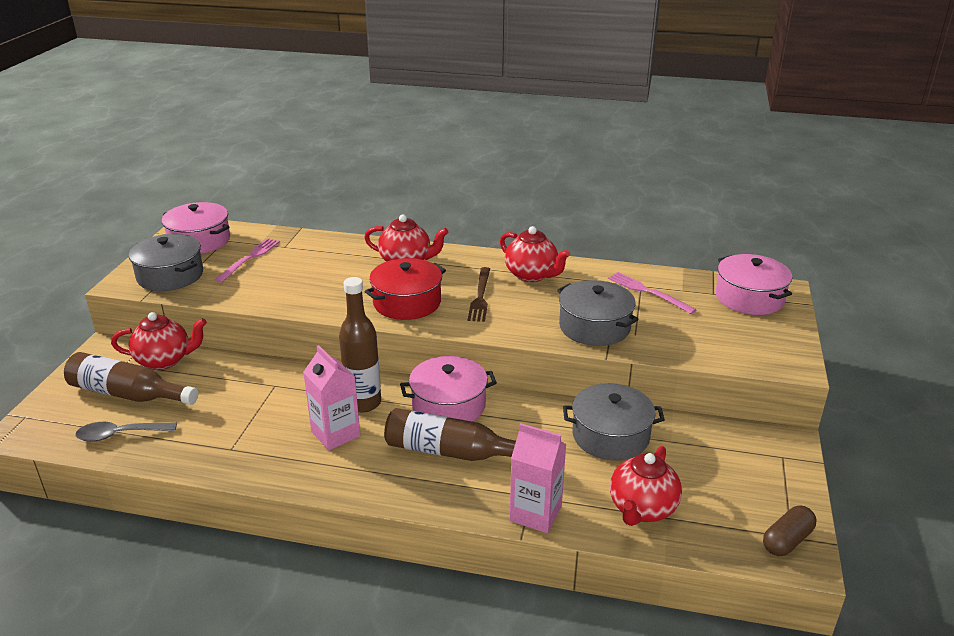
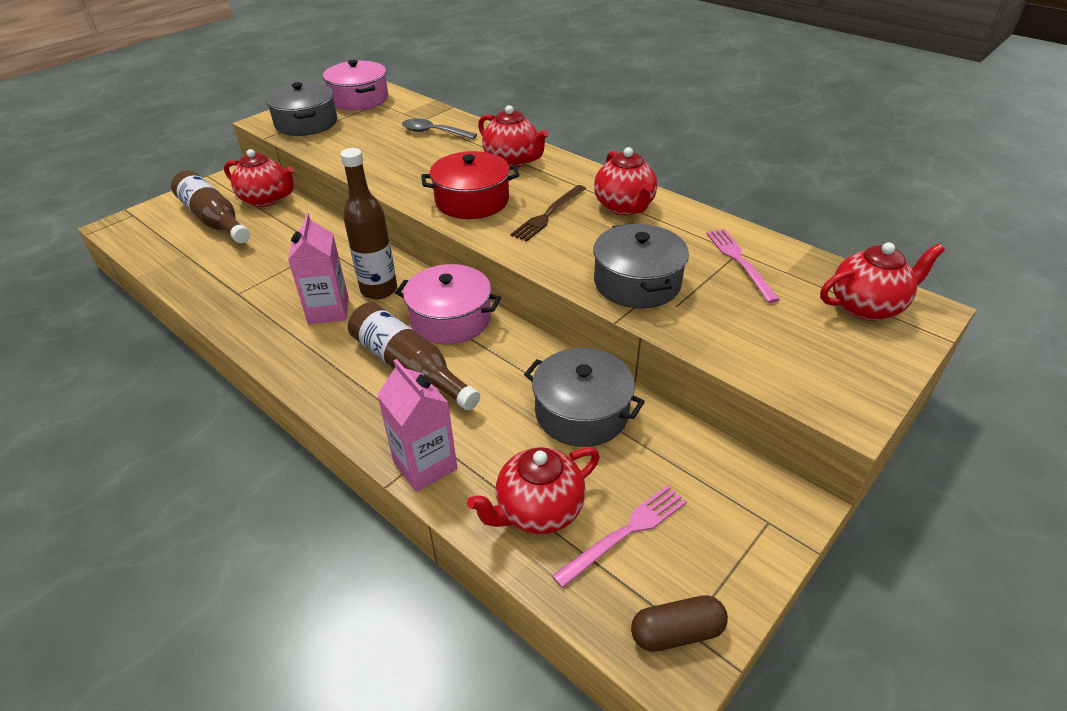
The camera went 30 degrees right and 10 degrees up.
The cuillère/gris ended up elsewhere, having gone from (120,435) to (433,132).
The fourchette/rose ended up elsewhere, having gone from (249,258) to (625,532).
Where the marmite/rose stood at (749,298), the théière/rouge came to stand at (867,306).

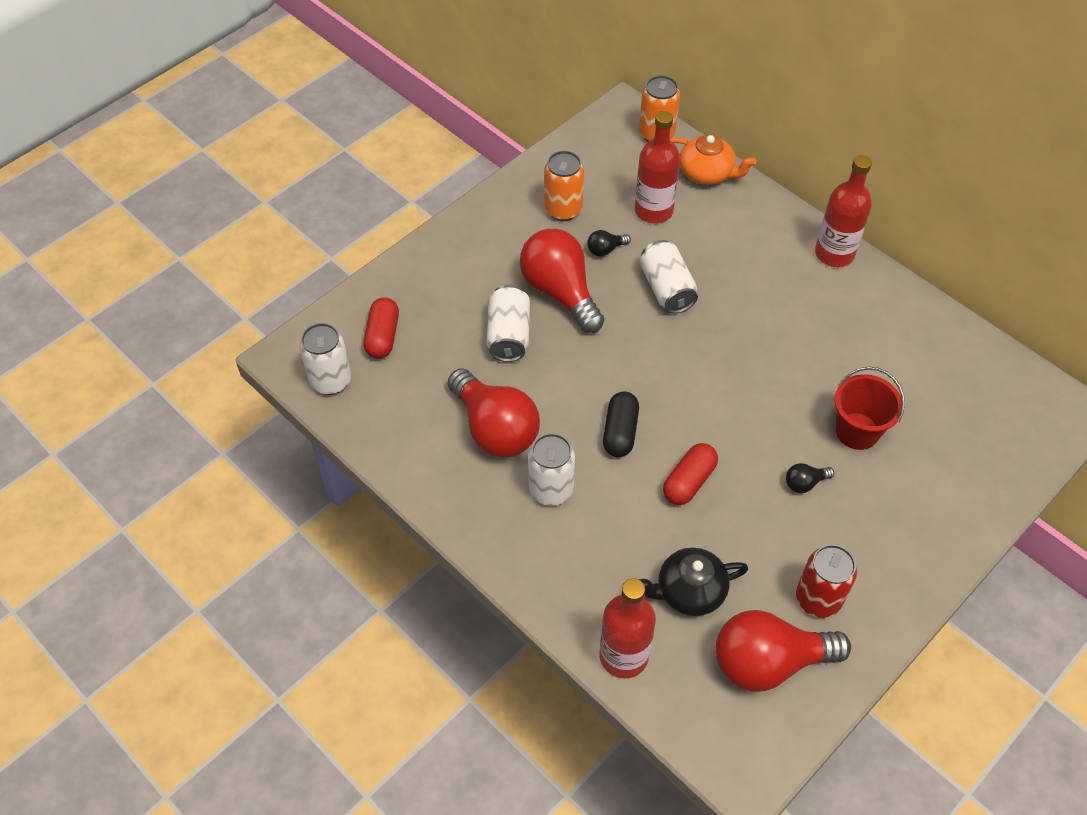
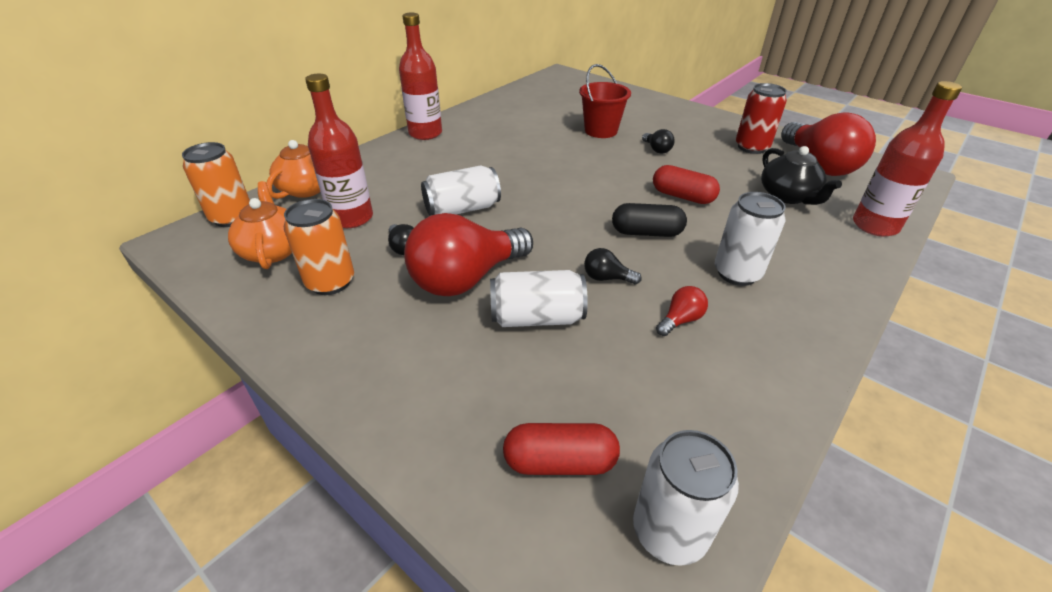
The camera went 95 degrees left and 15 degrees down.
The second view gained the théière/orange at (273,250).
The second view gained the ampoule/noir at (606,278).
The size of the ampoule/rouge at (495,429) changed by a factor of 0.42.

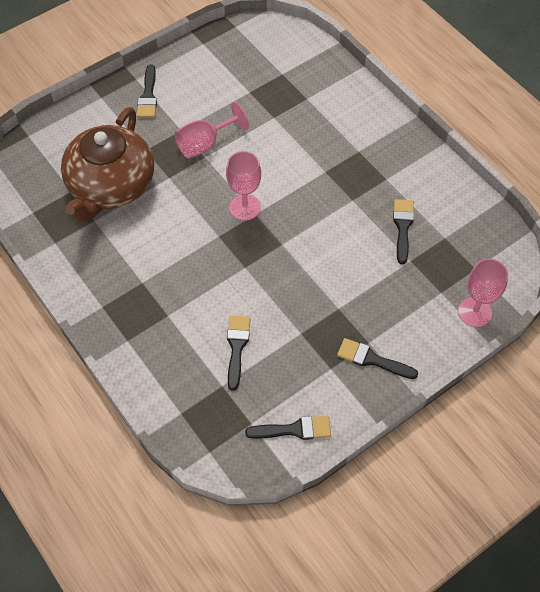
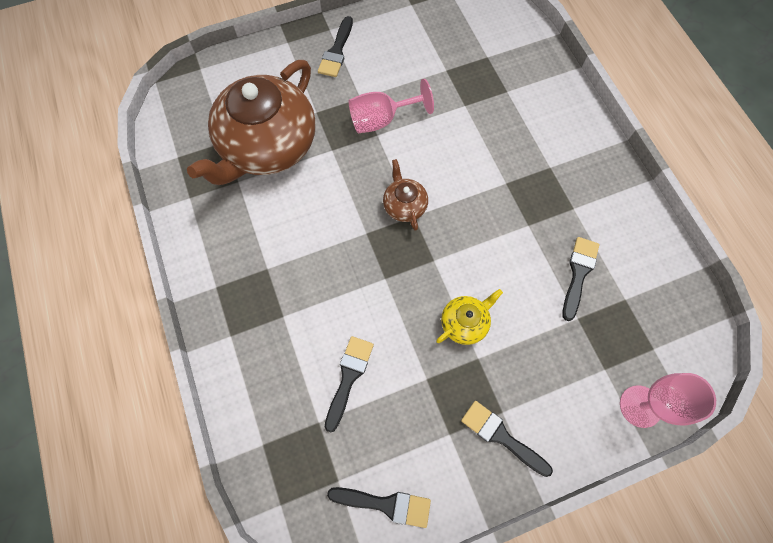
The camera went 15 degrees right and 10 degrees up.
Where the verre à pied/rose stood at (245,207), the théière/marron came to stand at (404,205).
The second view gained the théière/jaune at (464,322).

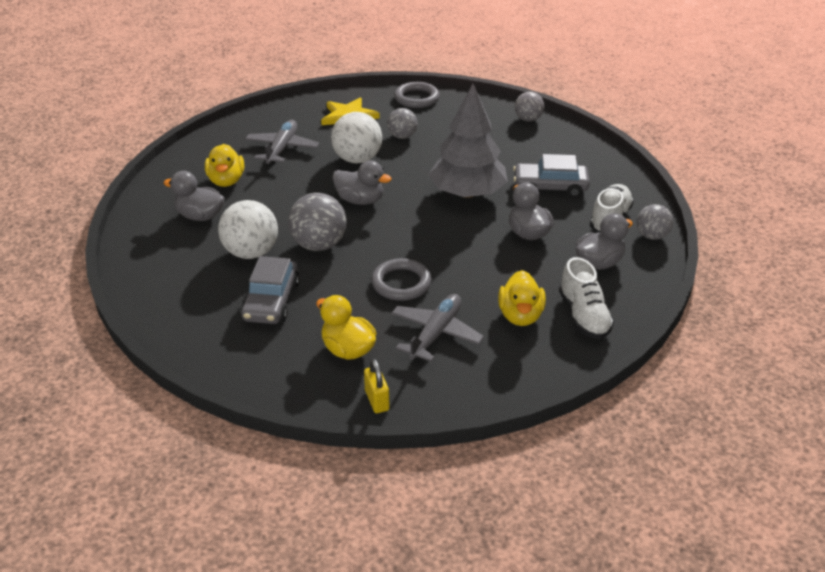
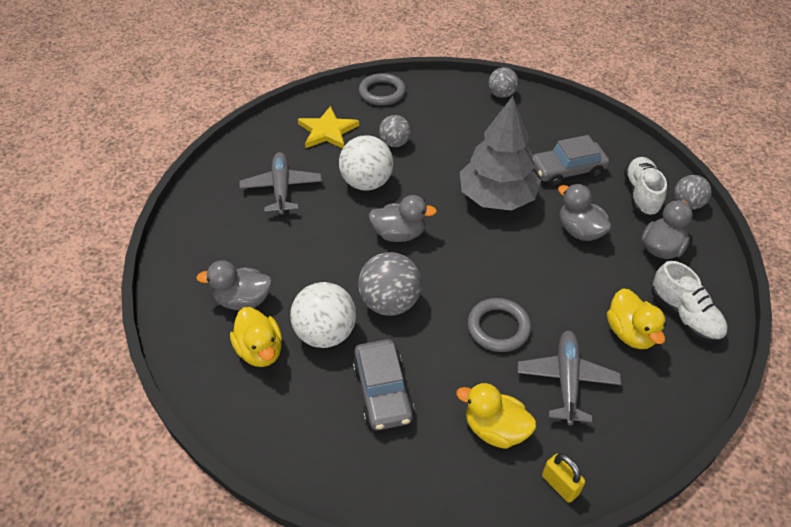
The camera went 20 degrees left and 10 degrees up.
The canard/jaune ended up elsewhere, having gone from (226,181) to (260,350).

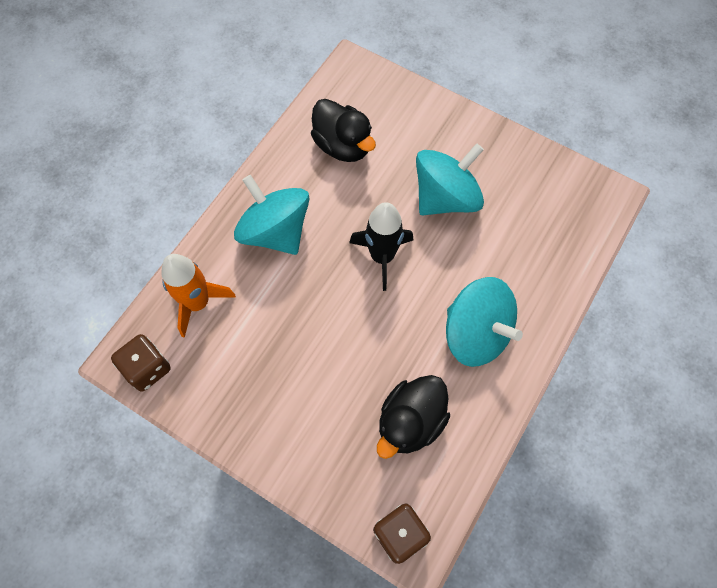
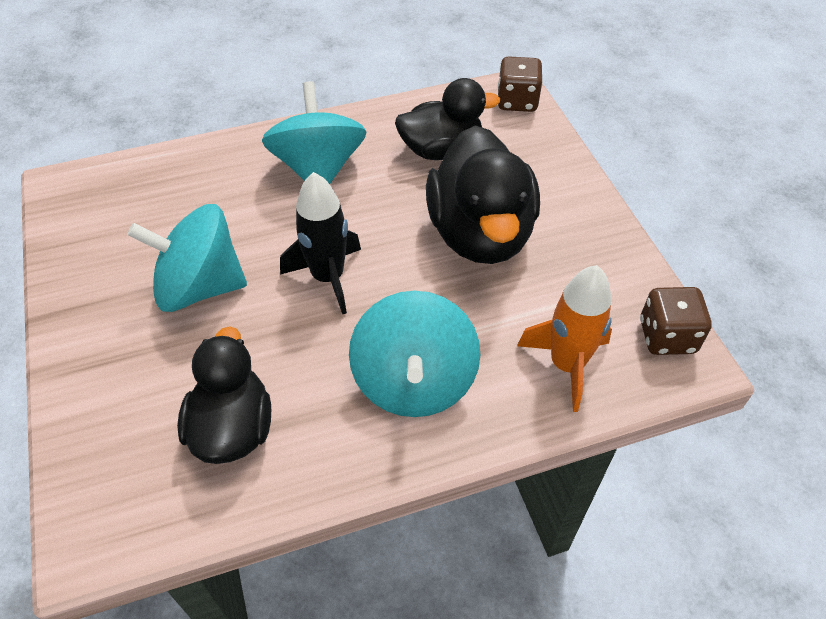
The camera went 140 degrees left and 15 degrees down.
The second view gained the canard/noir at (480,234).

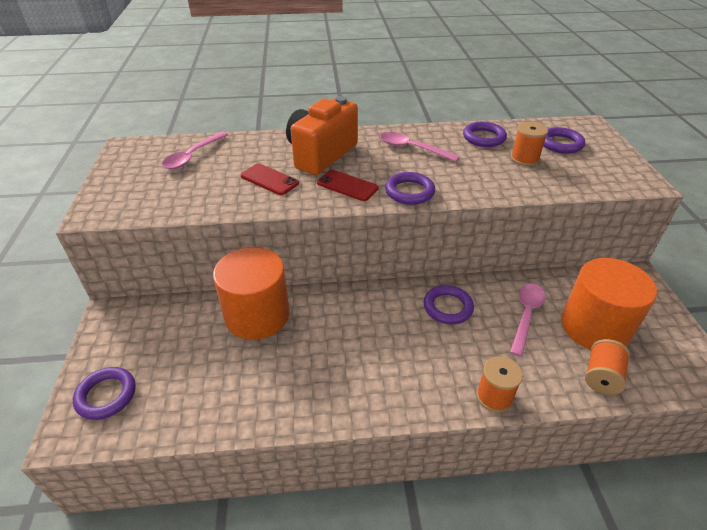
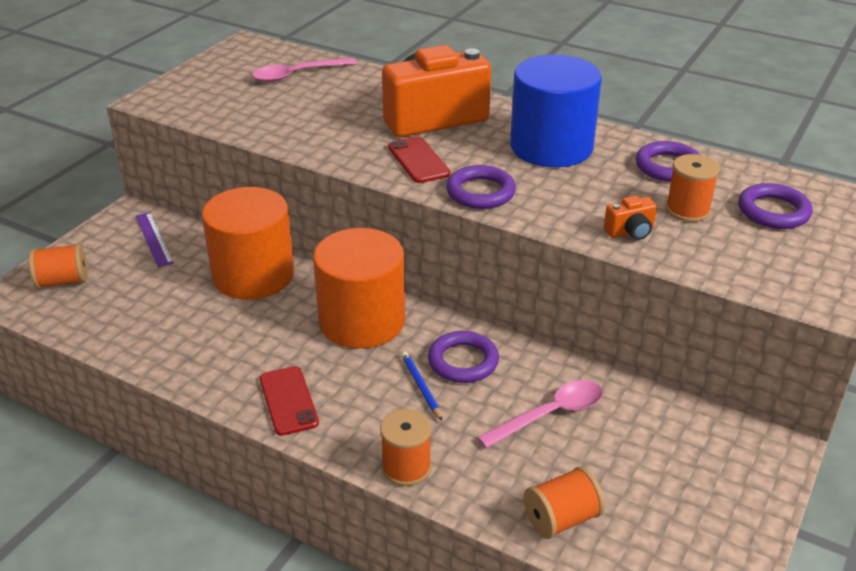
The camera went 35 degrees right and 5 degrees down.
Where the anneau/violet stood at (106,395), the bobine/orange came to stand at (63,281).
The second view gained the règle/violet at (154,239).
The téléphone/rouge ended up elsewhere, having gone from (269,180) to (288,401).
The cylindre/orange ended up elsewhere, having gone from (595,327) to (362,321).
The second view gained the crayon/bleu at (421,387).
Where the cuillère/rose stood at (412,148), the cylindre/bleu came to stand at (551,147).
The second view gained the appareil photo/orange at (630,232).

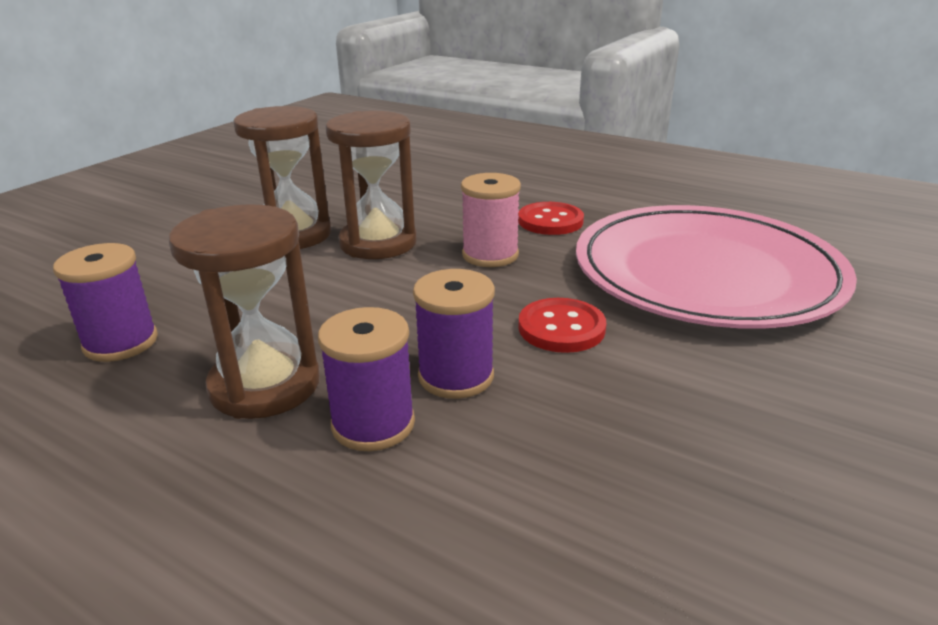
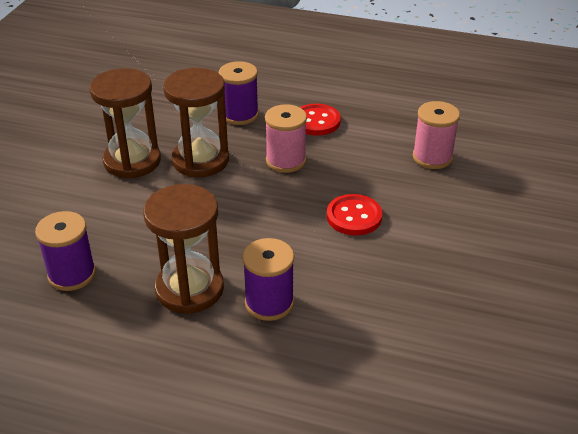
The camera went 15 degrees left and 10 degrees up.
The bobine/violet ended up elsewhere, having gone from (456,376) to (240,115).
Where the assiette/rose stood at (706,273), the bobine/rose came to stand at (432,157).

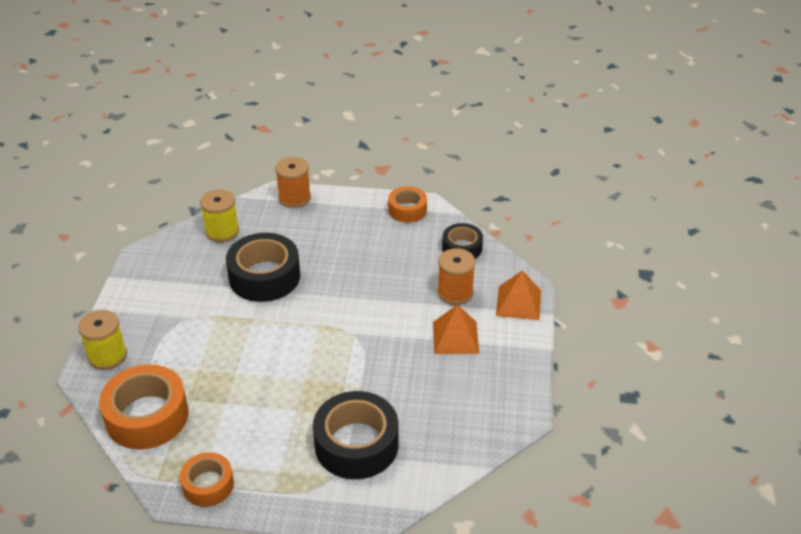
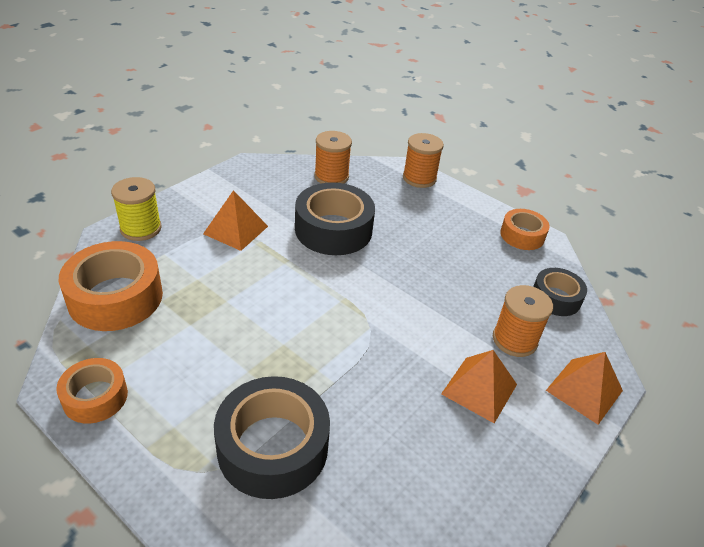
The camera went 30 degrees right and 0 degrees up.
The second view gained the pyramide/orange at (236,230).
What was the bobine/jaune at (222,231) turned into the bobine/orange at (331,176).

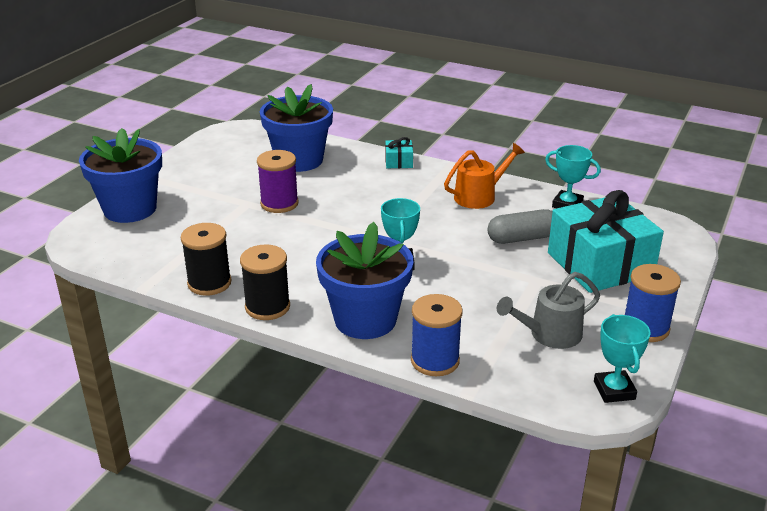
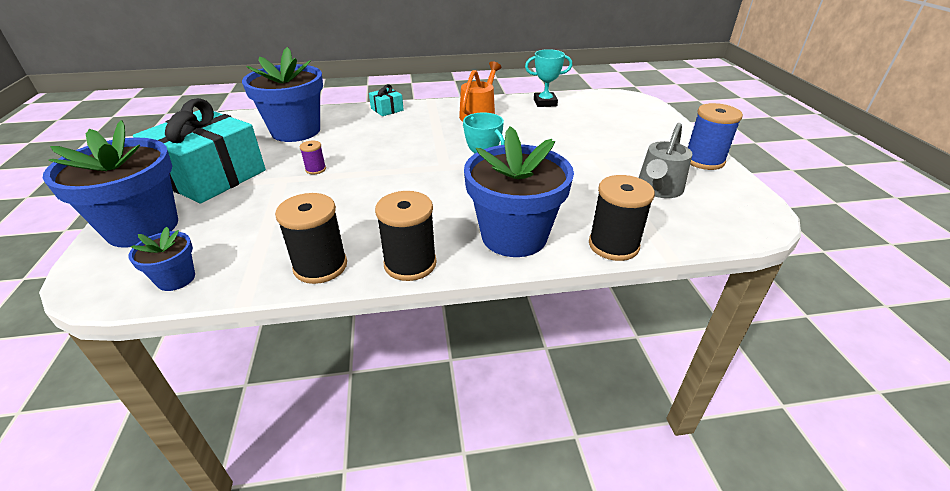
The camera went 35 degrees left and 5 degrees up.
The second view gained the pot de fleurs/bleu at (176,279).
The cadeau/turquoise ended up elsewhere, having gone from (600,264) to (211,176).
The size of the bobine/violet at (279,203) changed by a factor of 0.50.
What was the bobine/bleu at (435,361) turned into the bobine/noir at (613,245).
The second view lost the gélule/gris at (522,238).
The second view lost the trophée/turquoise at (614,390).

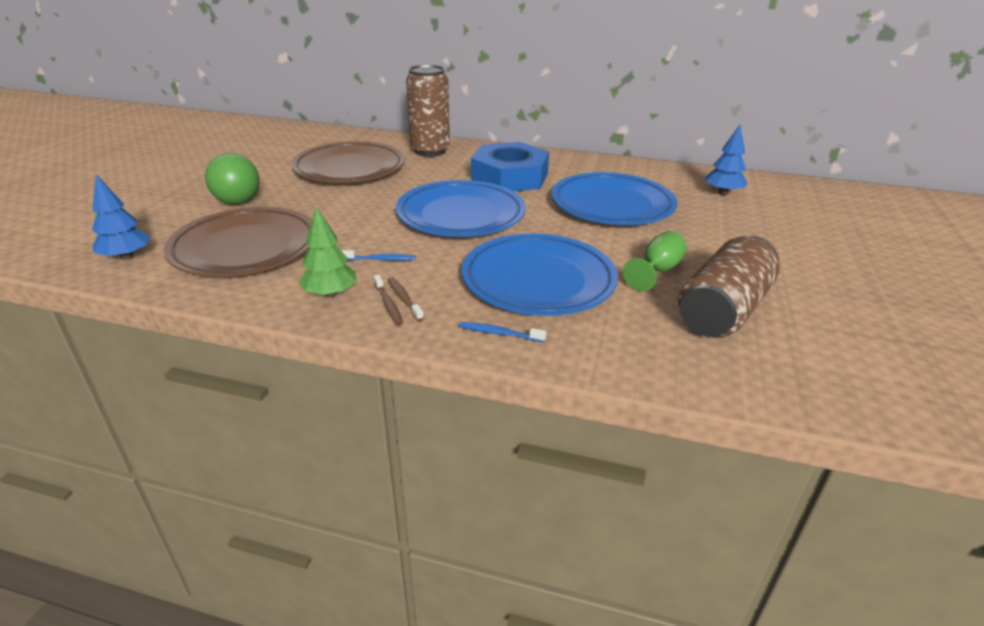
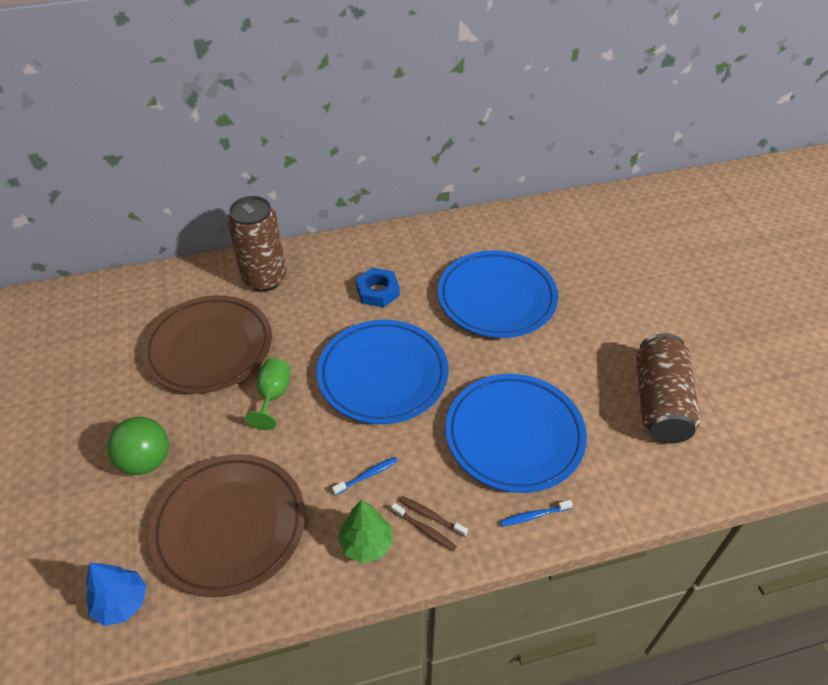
The camera went 30 degrees left and 15 degrees up.
The verre à pied/vert ended up elsewhere, having gone from (657,271) to (273,396).
The size of the écrou/bleu at (509,177) changed by a factor of 0.53.
The second view lost the arbre/bleu at (722,193).

